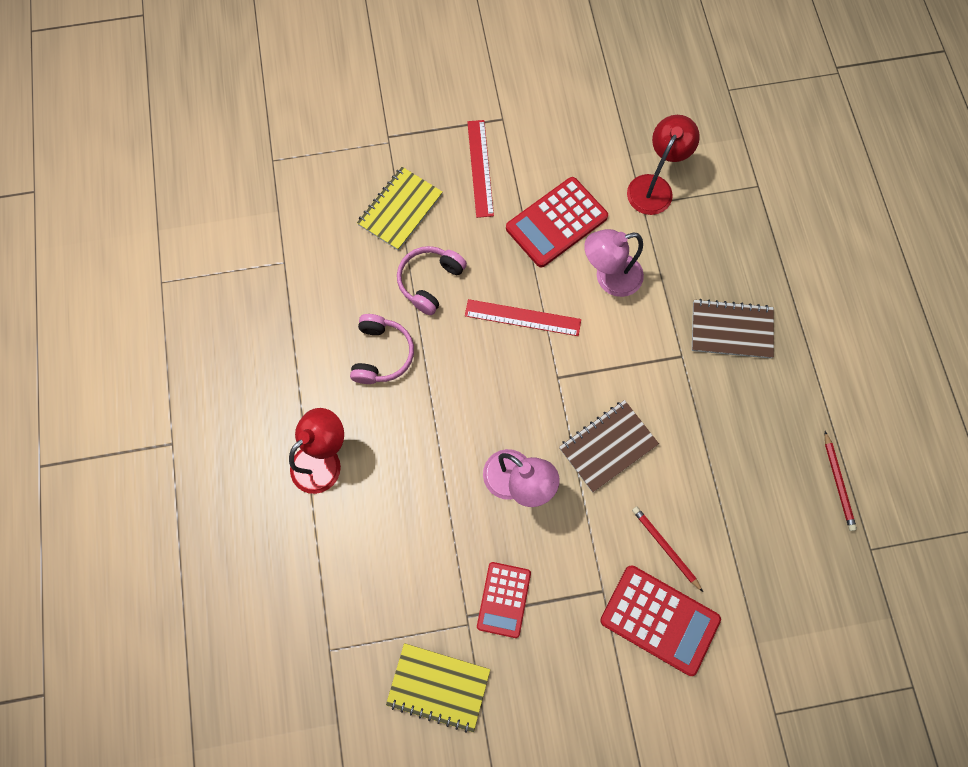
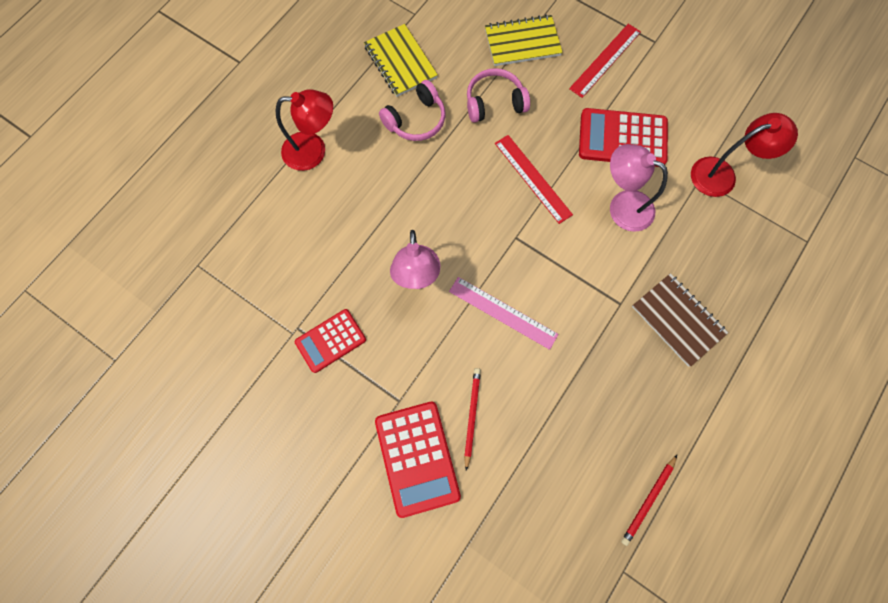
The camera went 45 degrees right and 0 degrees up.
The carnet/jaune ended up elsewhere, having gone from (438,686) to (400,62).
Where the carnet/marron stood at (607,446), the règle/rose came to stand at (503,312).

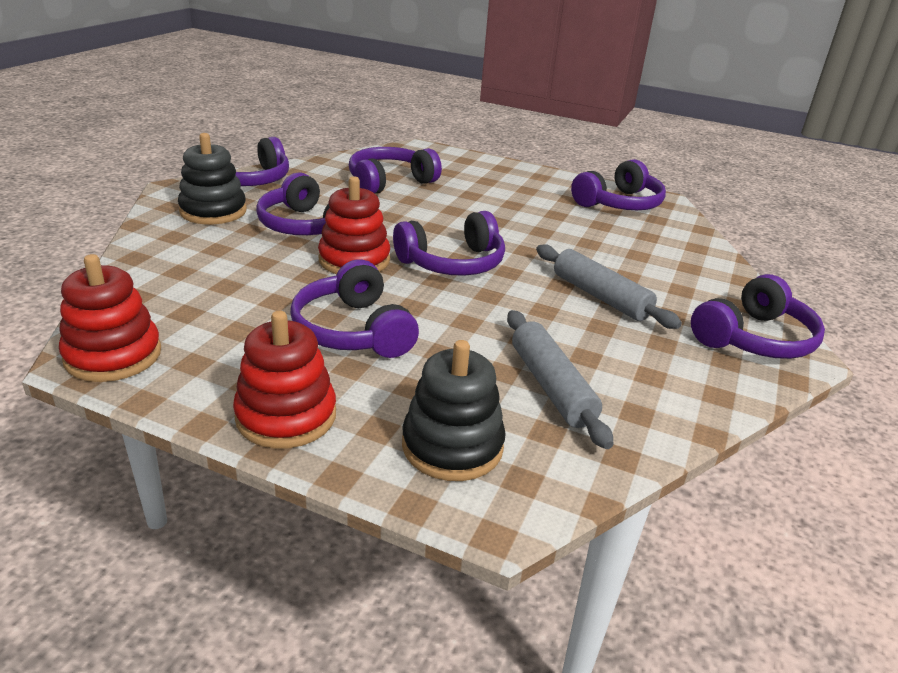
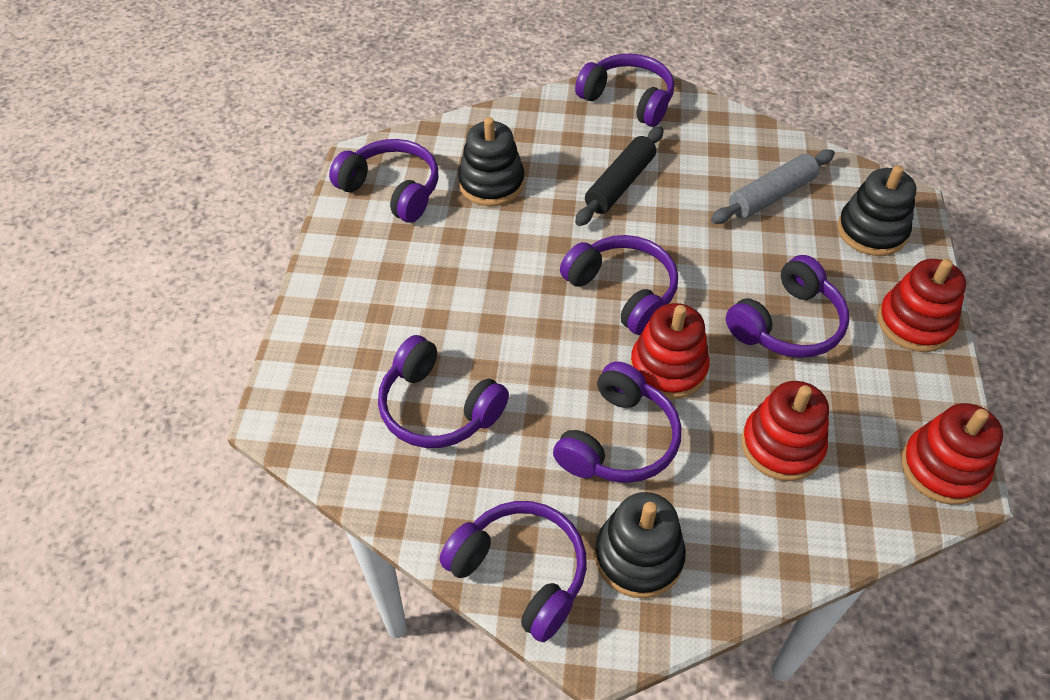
The camera went 105 degrees left and 20 degrees up.
The second view gained the jouet à empiler/noir at (491,183).
What was the rouleau à pâtisserie/gris at (600,297) turned into the rouleau à pâtisserie/noir at (620,184).
The second view gained the jouet à empiler/rouge at (782,445).

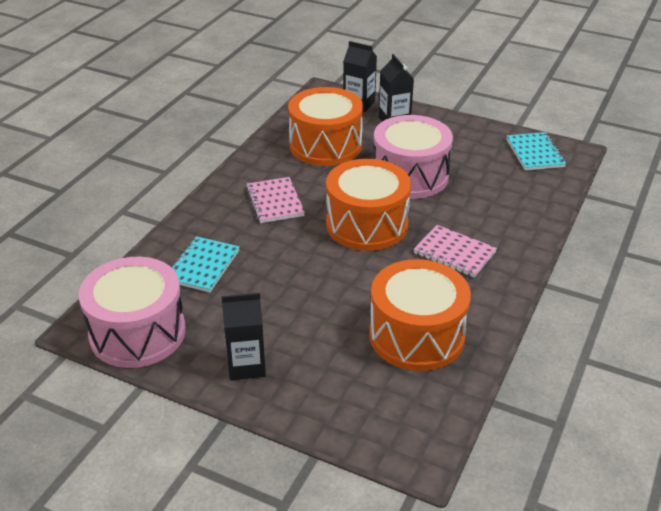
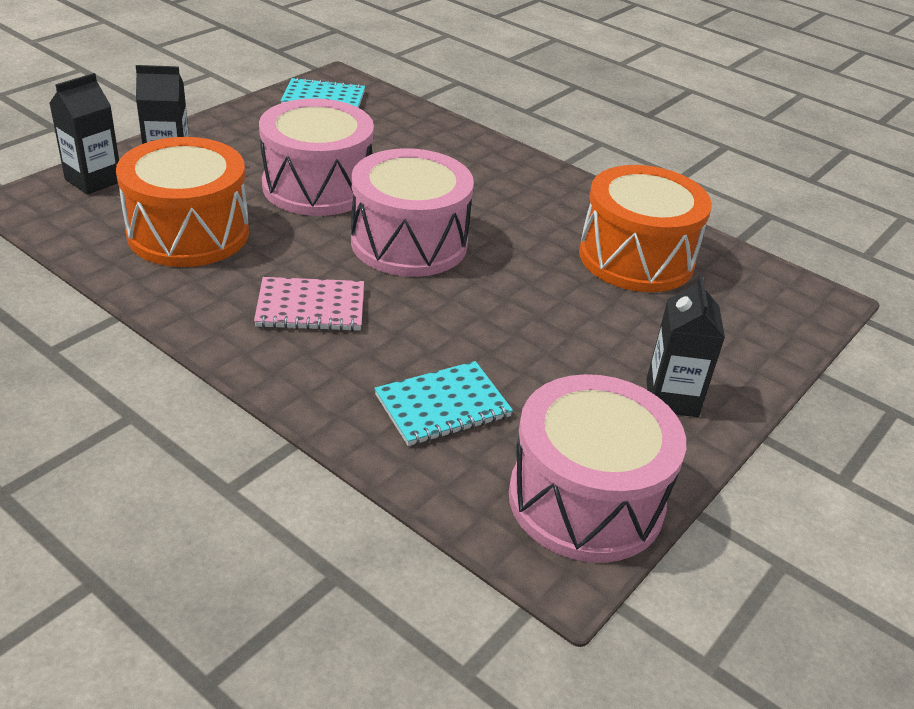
The camera went 80 degrees left and 0 degrees up.
What was the tambour/orange at (367,224) turned into the tambour/rose at (409,242).
The carnet/turquoise at (203,266) ended up facing another way, 60 degrees counterclockwise from before.
The second view lost the carnet/rose at (454,253).

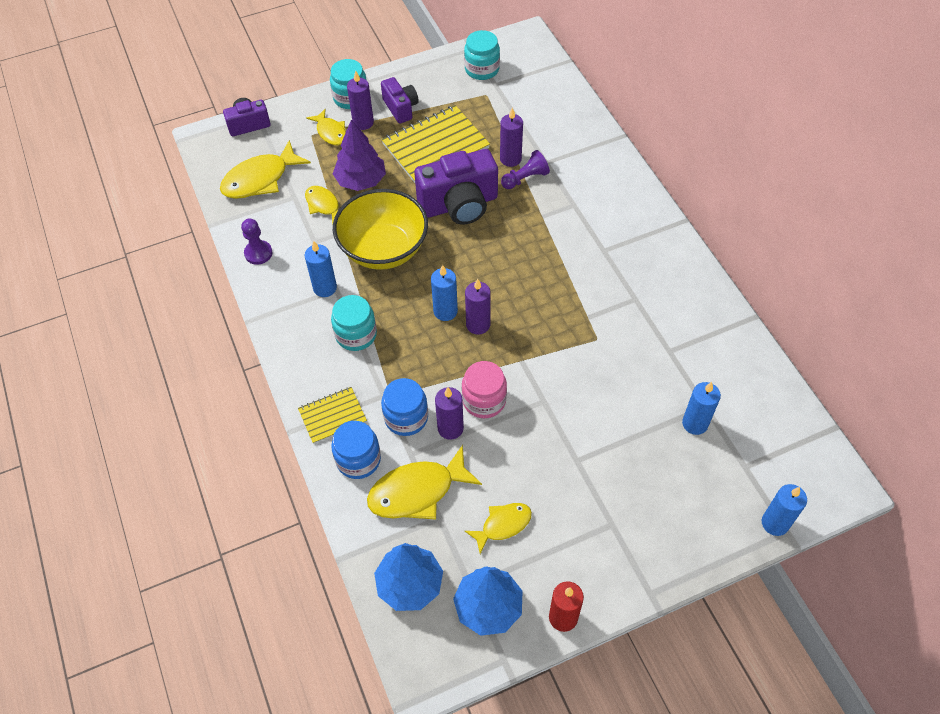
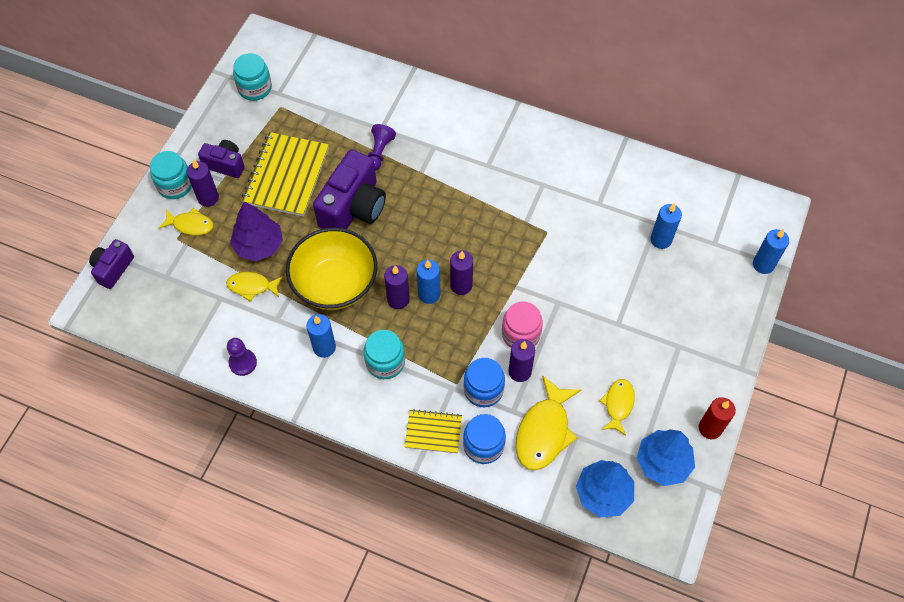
The camera went 45 degrees left and 5 degrees up.
The bougie/violet ended up elsewhere, having gone from (510,159) to (398,299).
The carnet/jaune at (332,416) ended up facing another way, 75 degrees clockwise from before.
The second view lost the poisson/jaune at (260,179).

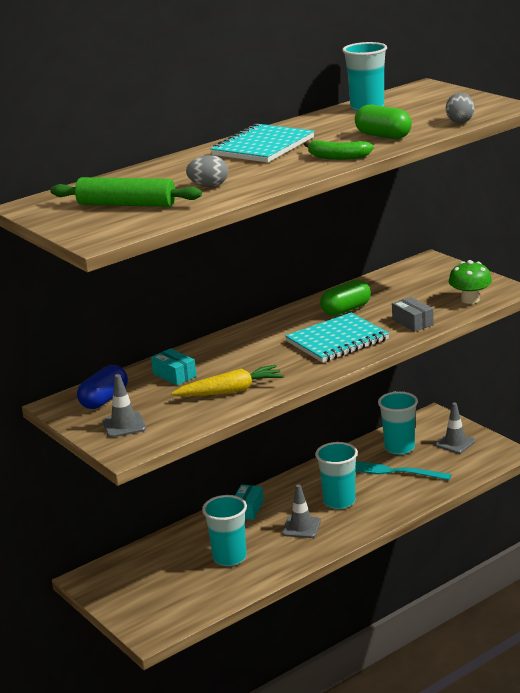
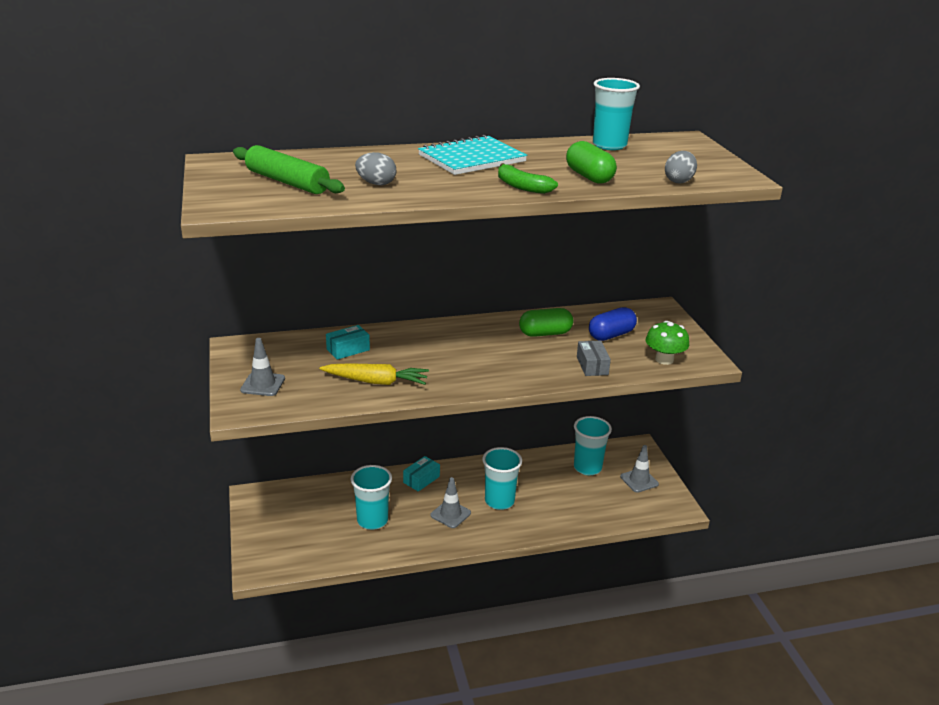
The camera went 20 degrees right and 5 degrees up.
The boîte/turquoise at (174,375) ended up facing another way, 75 degrees clockwise from before.
The gélule/bleu ended up elsewhere, having gone from (104,400) to (611,335).
The second view lost the carnet/turquoise at (337,341).
The second view lost the fourchette/turquoise at (395,472).

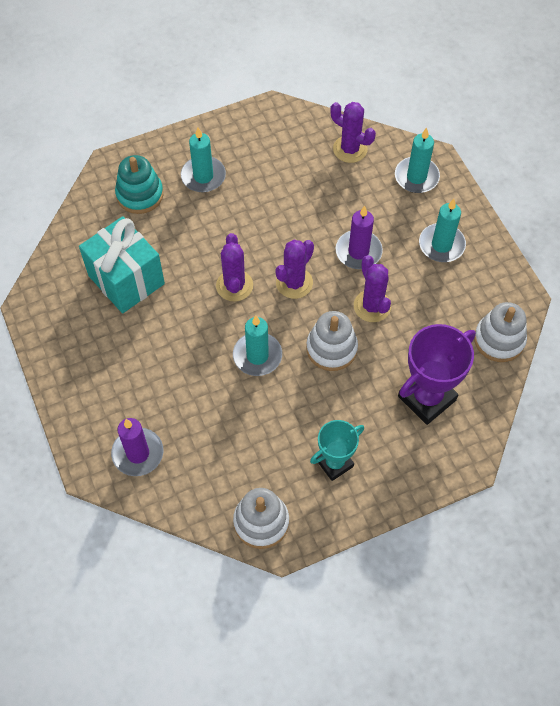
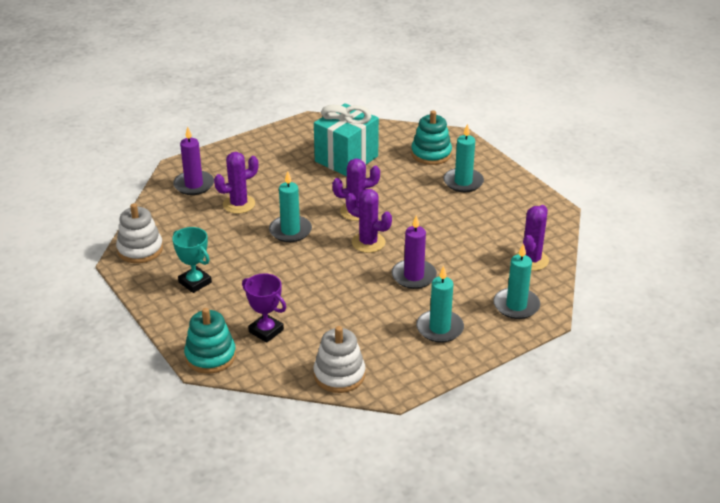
The camera went 80 degrees right and 25 degrees down.
The second view gained the jouet à empiler/turquoise at (210,356).
The cactus/violet ended up elsewhere, having gone from (372,306) to (239,204).
The size of the trophée/violet at (427,398) changed by a factor of 0.63.
The second view lost the jouet à empiler/blanc at (331,348).

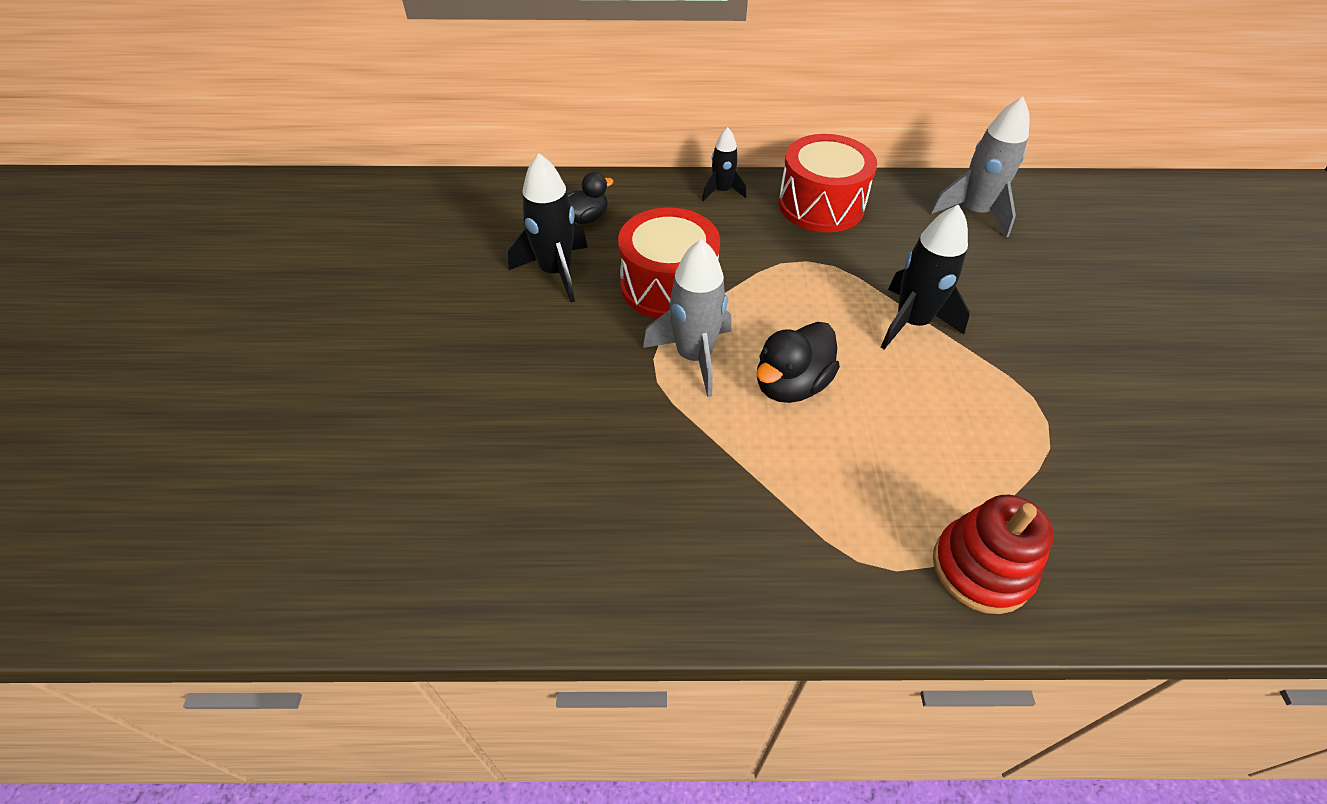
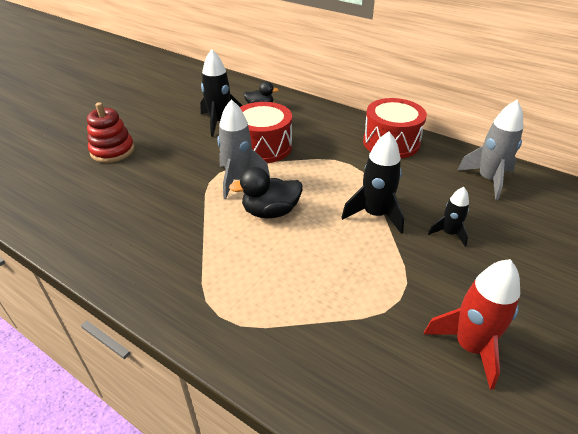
The camera went 35 degrees right and 10 degrees down.
The jouet à empiler/rouge ended up elsewhere, having gone from (981,568) to (112,151).
The second view gained the fusée/rouge at (470,346).
The fusée/noir ended up elsewhere, having gone from (722,191) to (449,233).

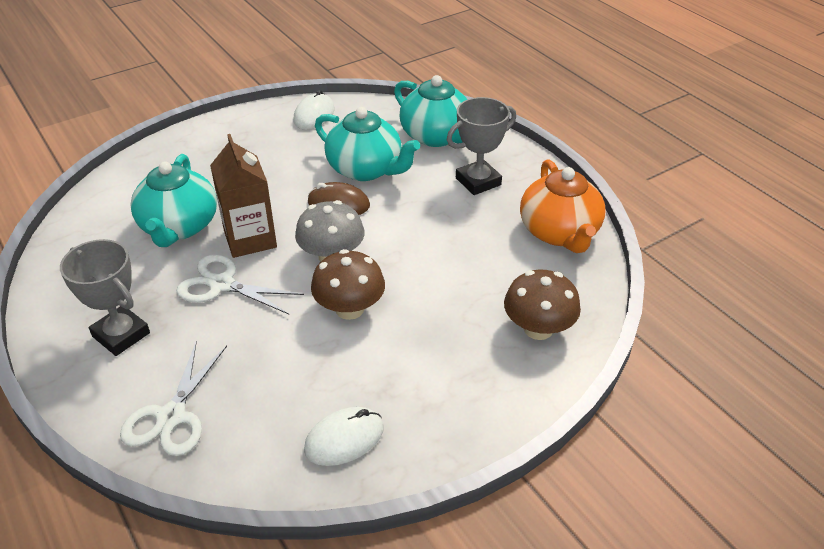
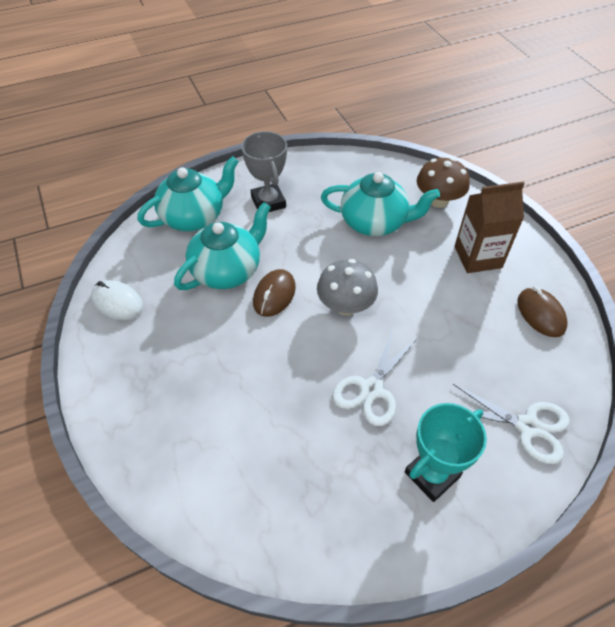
The camera went 80 degrees left and 10 degrees up.
The théière/turquoise ended up elsewhere, having gone from (179,227) to (375,222).
What was the trophée/gris at (121,334) turned into the trophée/turquoise at (432,474).
The brique de lait/marron ended up elsewhere, having gone from (250,239) to (478,257).
What was the souris/blanc at (344,439) turned into the souris/marron at (540,314).
The second view lost the champignon/marron at (349,309).
The second view lost the théière/orange at (559,233).

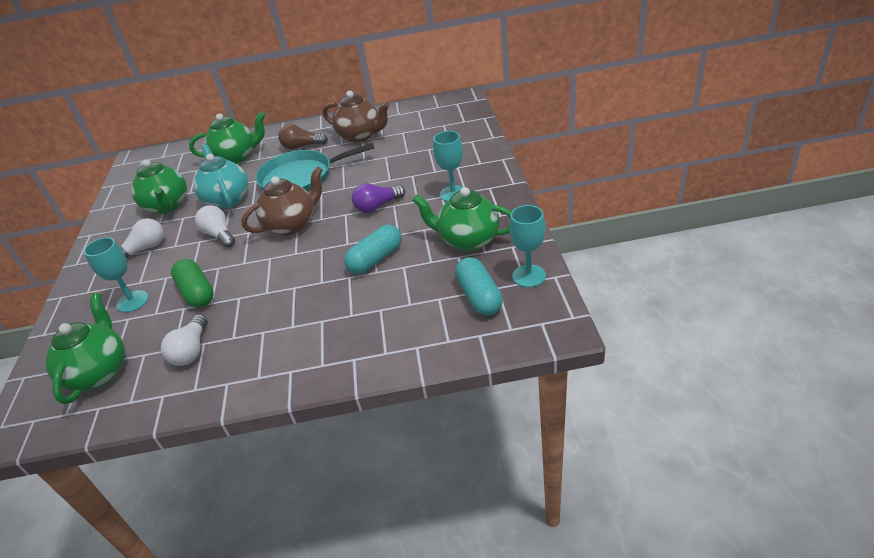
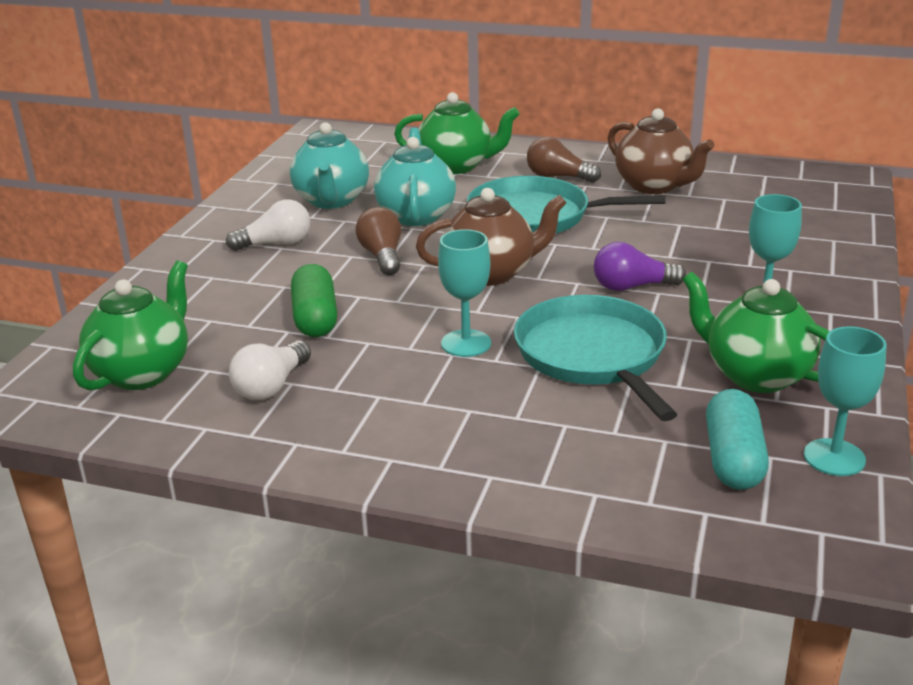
The camera went 20 degrees right and 10 degrees down.
What was the théière/vert at (167,206) turned into the théière/turquoise at (332,200).
What was the ampoule/blanc at (219,235) turned into the ampoule/marron at (382,256).
The verre à pied/turquoise ended up elsewhere, having gone from (132,301) to (466,343).
Where the gélule/turquoise stood at (376,259), the poêle/turquoise came to stand at (593,356).

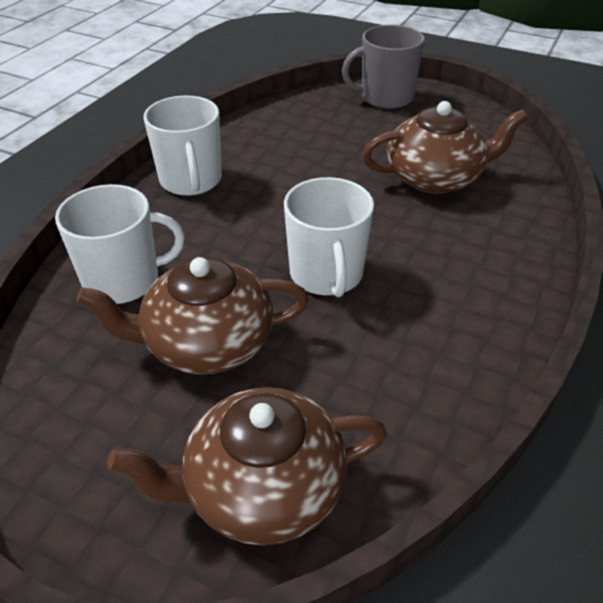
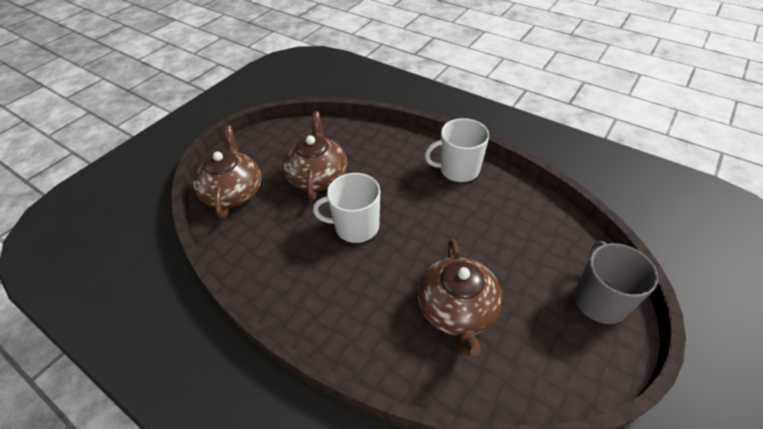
The camera went 100 degrees right and 5 degrees up.
The second view lost the tasse/blanc at (124,280).

